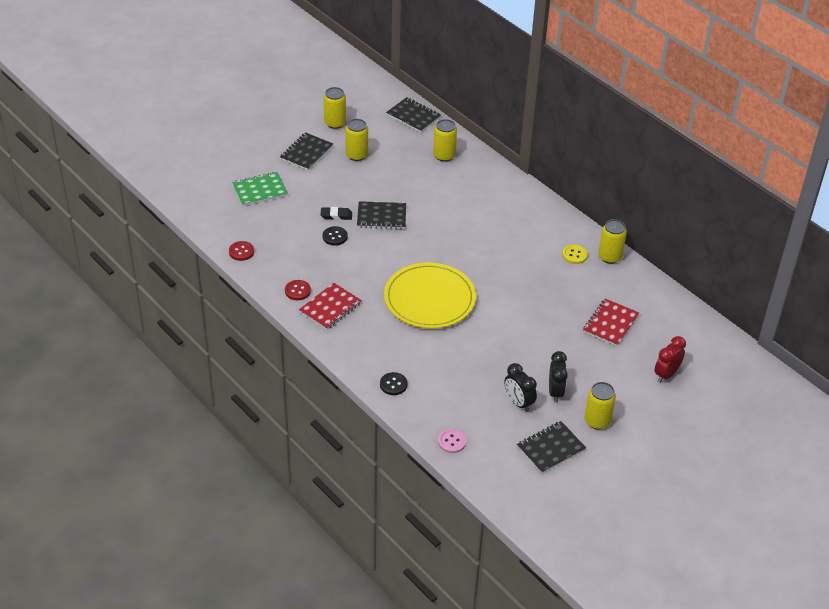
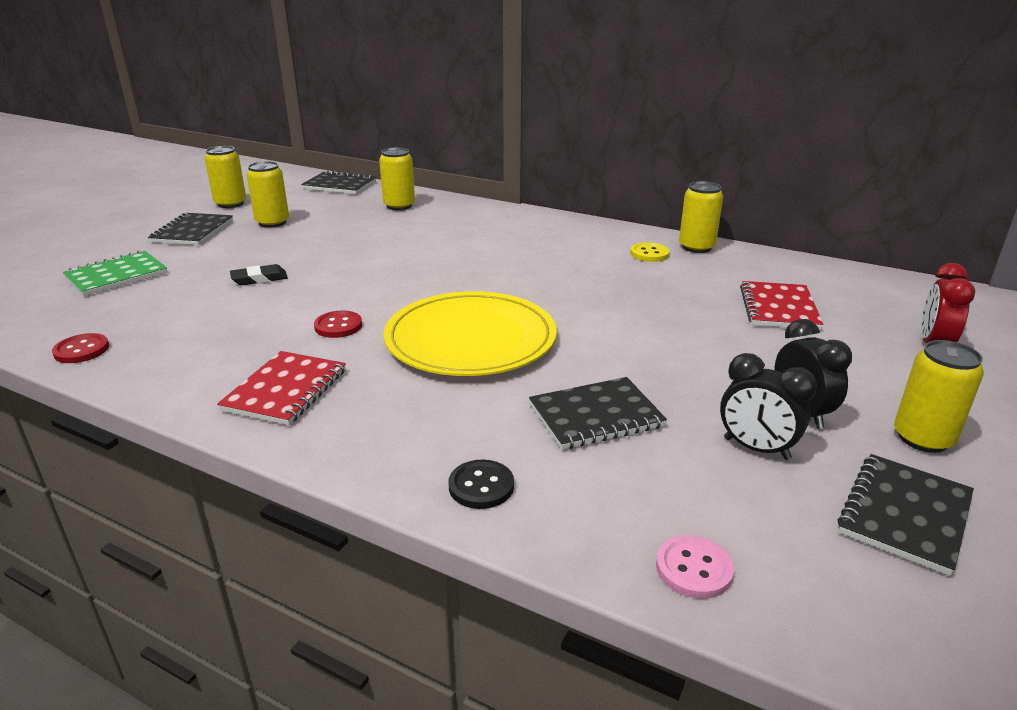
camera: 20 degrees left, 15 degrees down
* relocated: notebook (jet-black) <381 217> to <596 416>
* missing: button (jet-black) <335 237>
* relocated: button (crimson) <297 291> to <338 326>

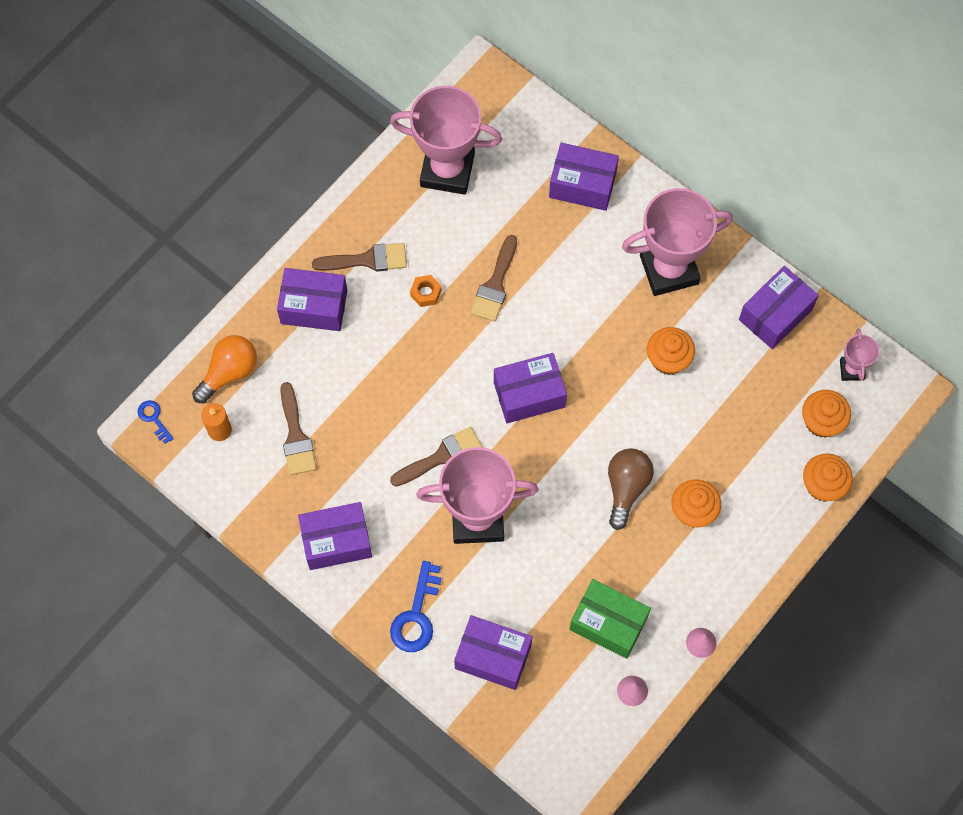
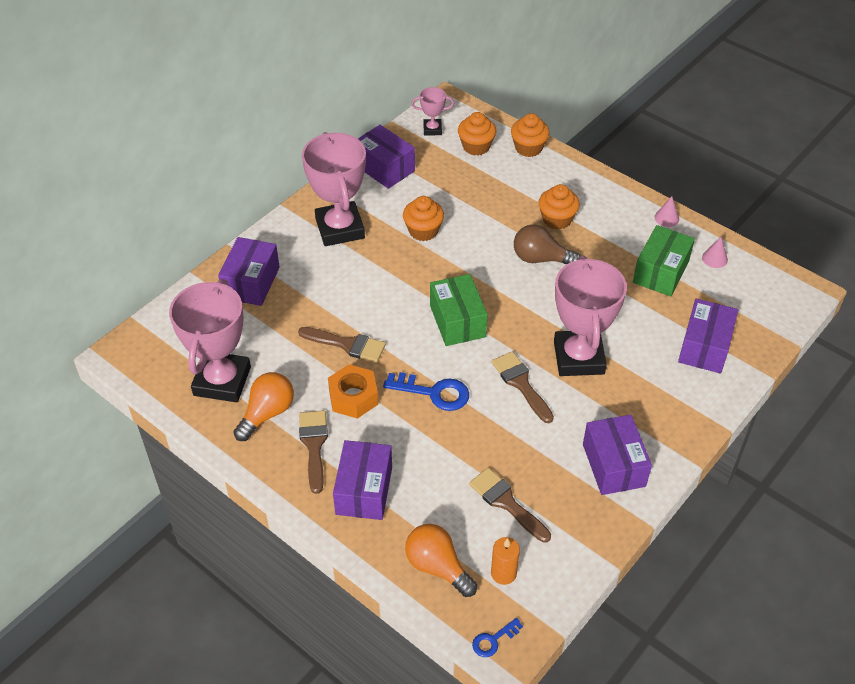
camera: 90 degrees left, 20 degrees down
* size: hex nut (orange-coloured) <426 293> = <353 397> x1.71
* colour: package (royal purple) <529 394> to package (leaf-green) <457 321>
* spun: brush (brown) <296 436> = <506 502> 120 degrees counterclockwise
* relocated: latchkey (blue) <416 615> to <433 392>
* appeared: bulb (orange-coloured) <267 413>

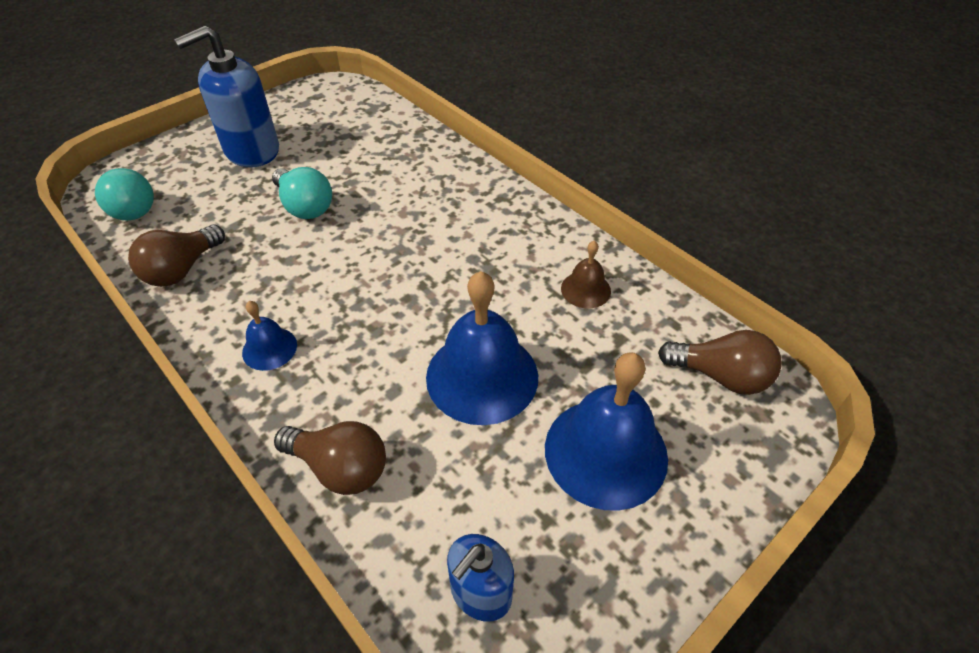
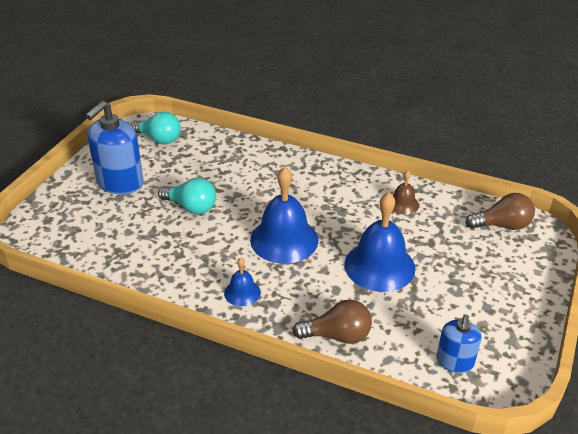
camera: 25 degrees left, 10 degrees down
* relocated: bulb (turquoise) <131 208> to <159 139>
* missing: bulb (brown) <182 269>
* relocated: hand bell (blue) <605 452> to <284 239>

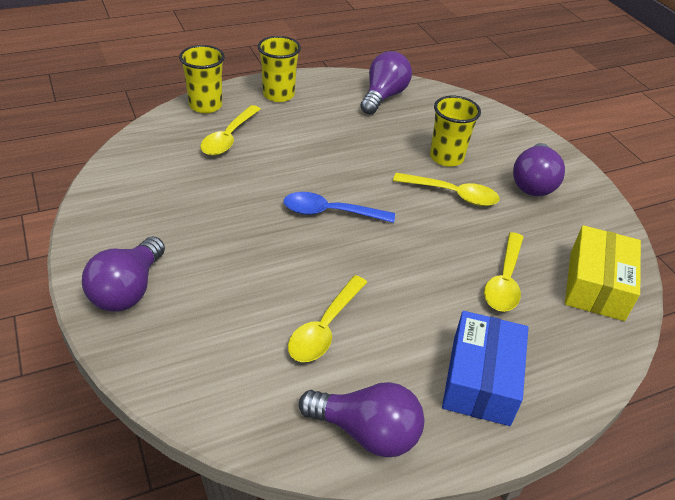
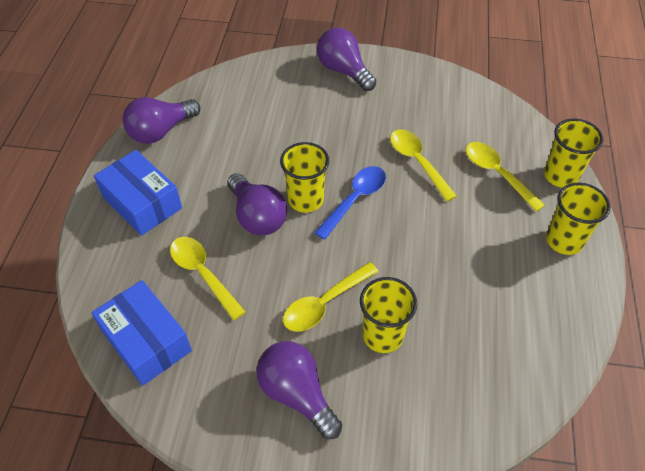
camera: 125 degrees right, 10 degrees up
* relocated: bulb (royal purple) <383 96> to <257 216>
* colour: package (bright yellow) <596 285> to package (blue) <146 341>
* relocated: spoon (bright yellow) <325 328> to <417 162>
* appeared: cup (bright yellow) <306 200>

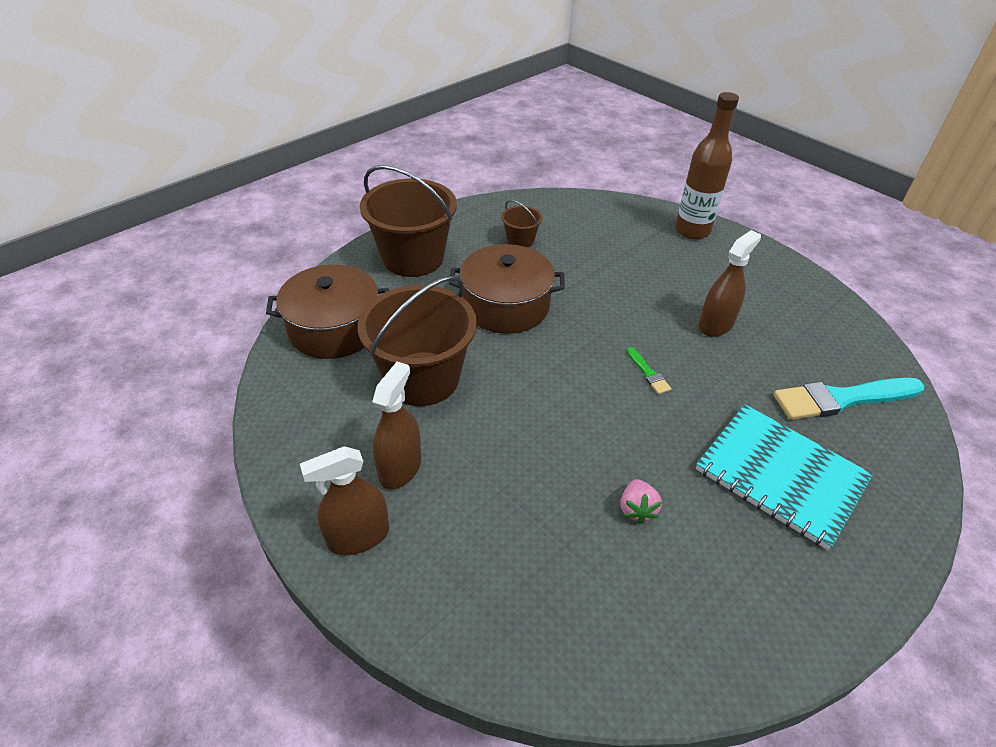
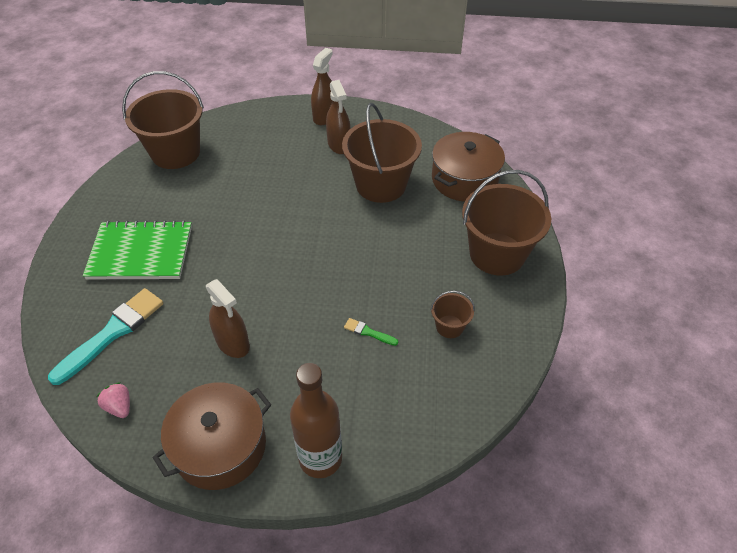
camera: 140 degrees right, 5 degrees up
* spun: spray bottle (brown) <715 324> = <233 343> 45 degrees counterclockwise
* relocated: cooking pot (brown) <506 306> to <220 446>
* relocated: brush (leaf-green) <648 373> to <368 332>
* colour: notebook (turquoise) <780 475> to notebook (leaf-green) <141 252>
* relocated: berry (pink) <636 509> to <119 407>
* appeared: pail (brown) <175 153>

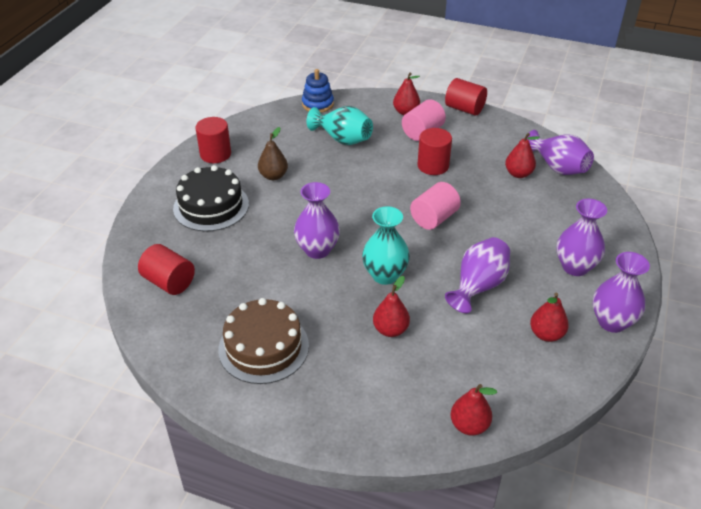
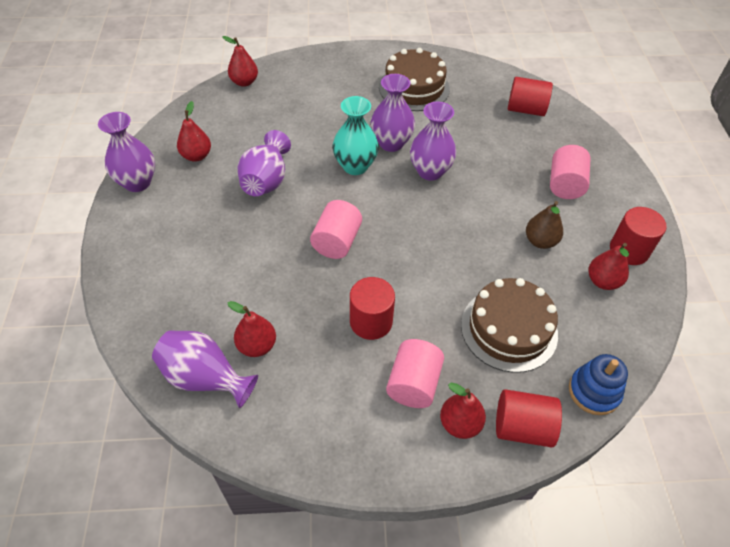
camera: 155 degrees right, 10 degrees up
* relocated: solid cylinder (crimson) <464 109> to <522 427>
* exchanged: flower vase (turquoise) <342 139> to gateau (brown) <509 329>
* exchanged: gateau (jet-black) <211 206> to solid cylinder (pink) <565 185>
* relocated: flower vase (royal purple) <575 267> to <391 143>
* relocated: pear (crimson) <390 330> to <602 281>

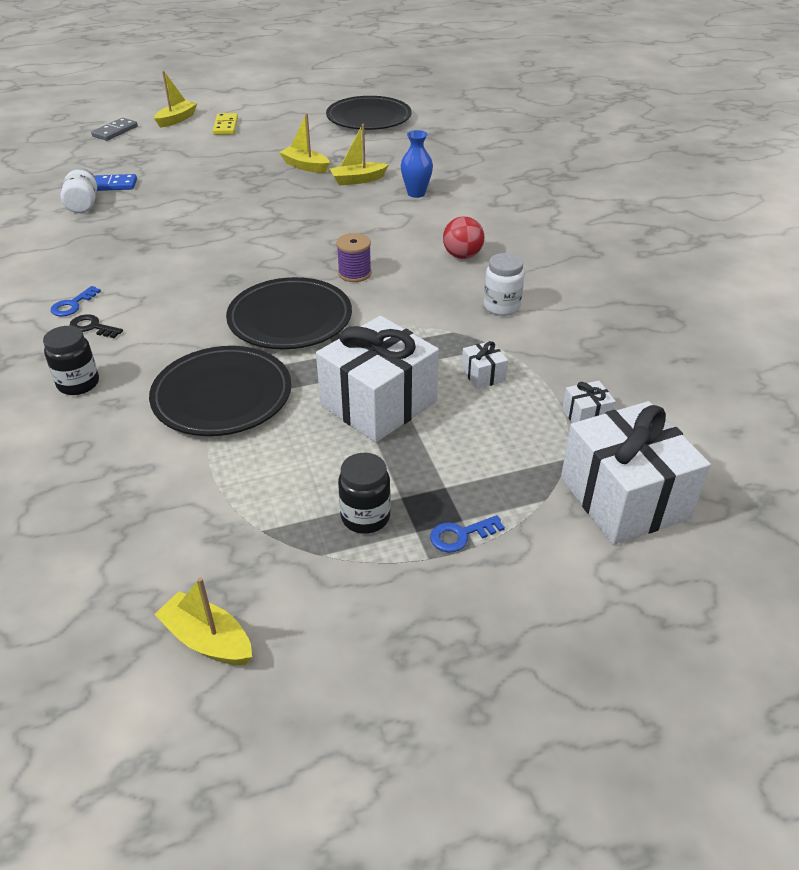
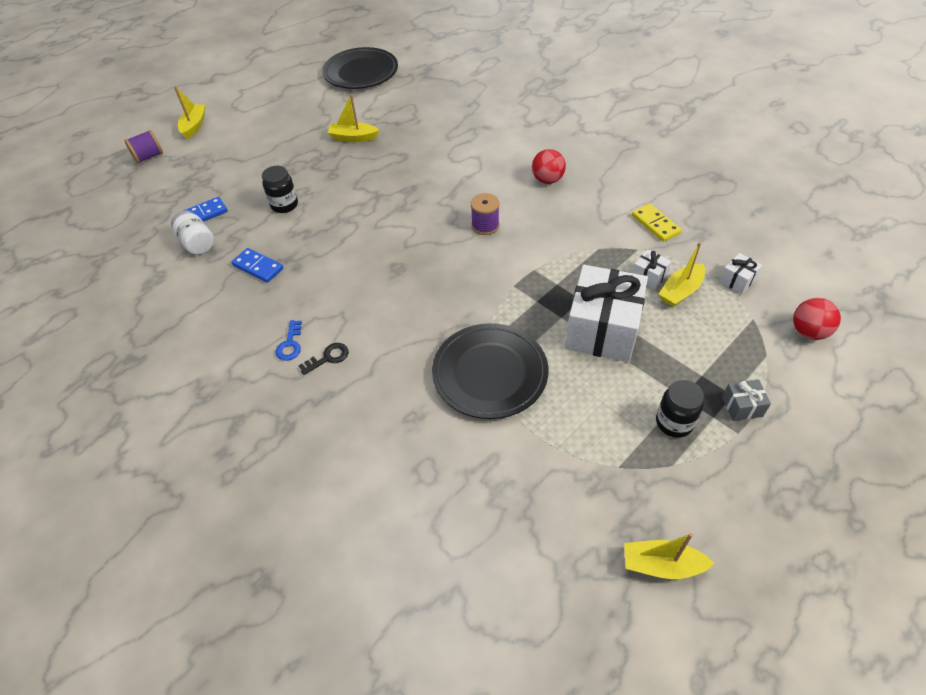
camera: 25 degrees left, 10 degrees up
* relocated: domino tile (bright yellow) <225 126> to <655 224>
* exchanged: domino tile (ash-grey) <115 131> to bobbin (royal purple) <149 157>
* relocated: toy boat (bright yellow) <358 180> to <680 291>
* missing: flower vase (blue) <416 193>
* missing: jar (white) <501 307>
* missing: flat dish (jet-black) <290 319>
* spun: latchkey (jet-black) <92 327> = <328 358> 150 degrees clockwise
* relocated: jar (jet-black) <78 384> to <284 205>
* exchanged: gift (white) <624 497> to ball (crimson) <808 332>
* exchanged: latchkey (blue) <461 535> to gift (ash-grey) <742 406>
* appeared: domino tile (blue) <258 267>

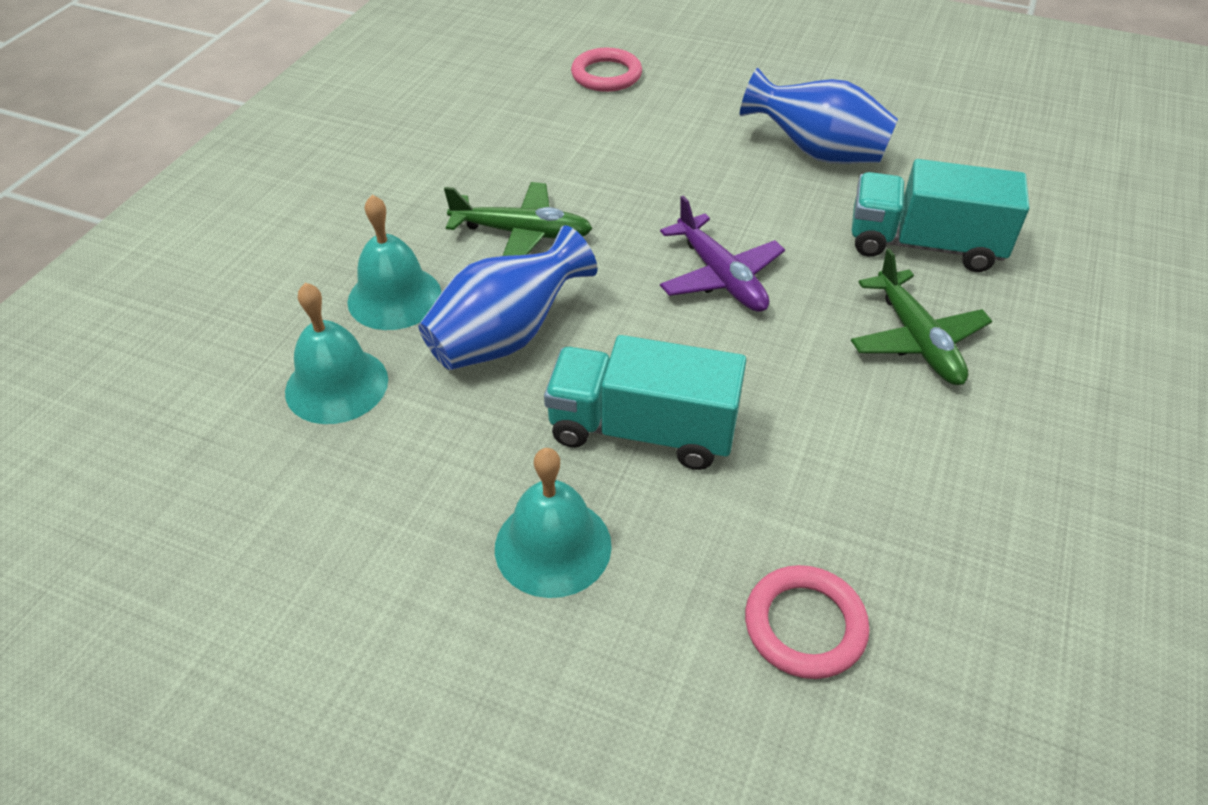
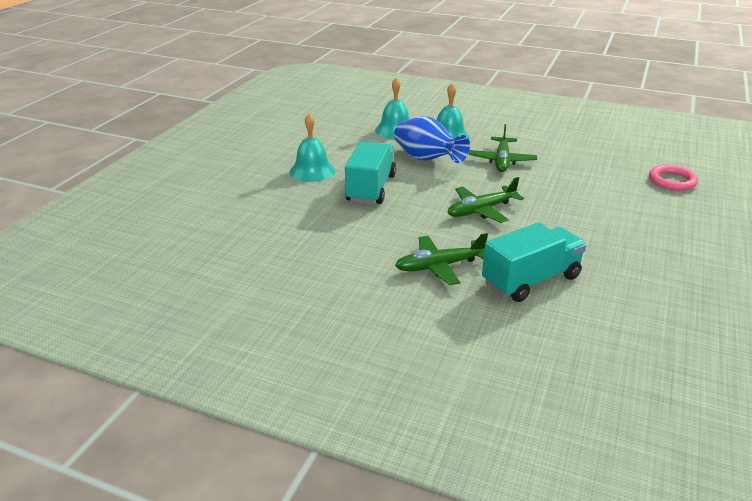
camera: 90 degrees right, 15 degrees down
* missing: flower vase (blue) <817 152>
* spun: lorry (turquoise) <924 245> = <531 280> 45 degrees clockwise
* colour: aeroplane (royal purple) <720 276> to aeroplane (leaf-green) <481 210>
* missing: torus (pink) <804 625>

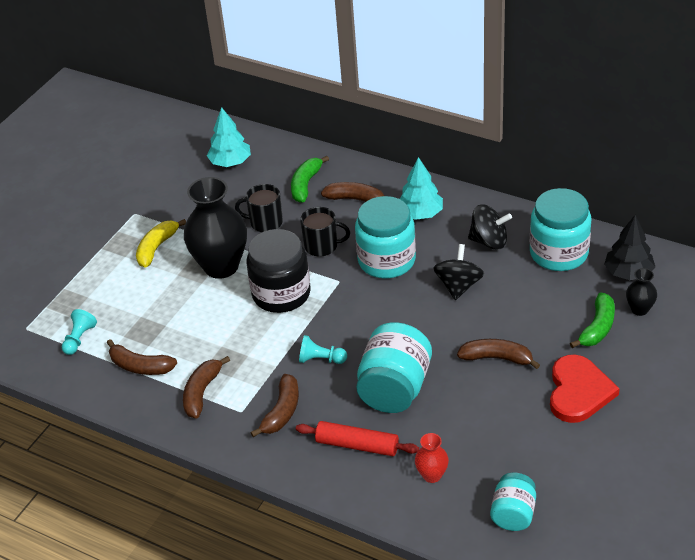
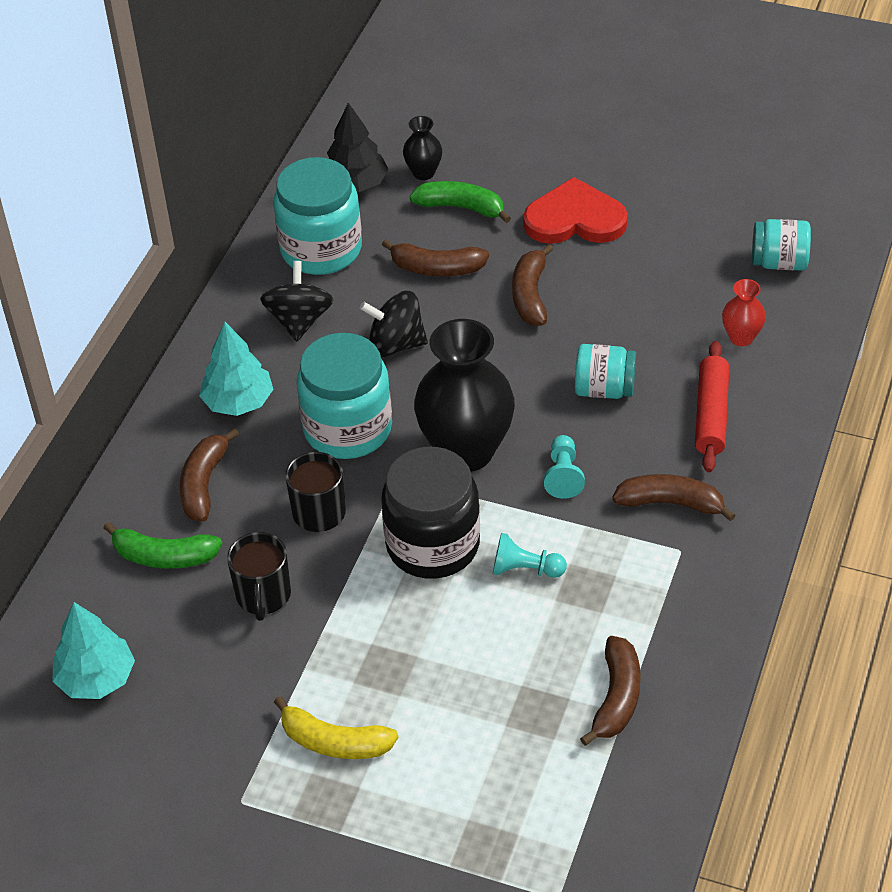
camera: 100 degrees left, 5 degrees up
* relocated: flower vase (jet-black) <221 266> to <466 451>
* relocated: game pawn (turquoise) <79 339> to <525 569>
* size: jar (turquoise) <394 389> = <604 389> x0.58
* relocated: banana (brown) <202 392> to <436 268>

